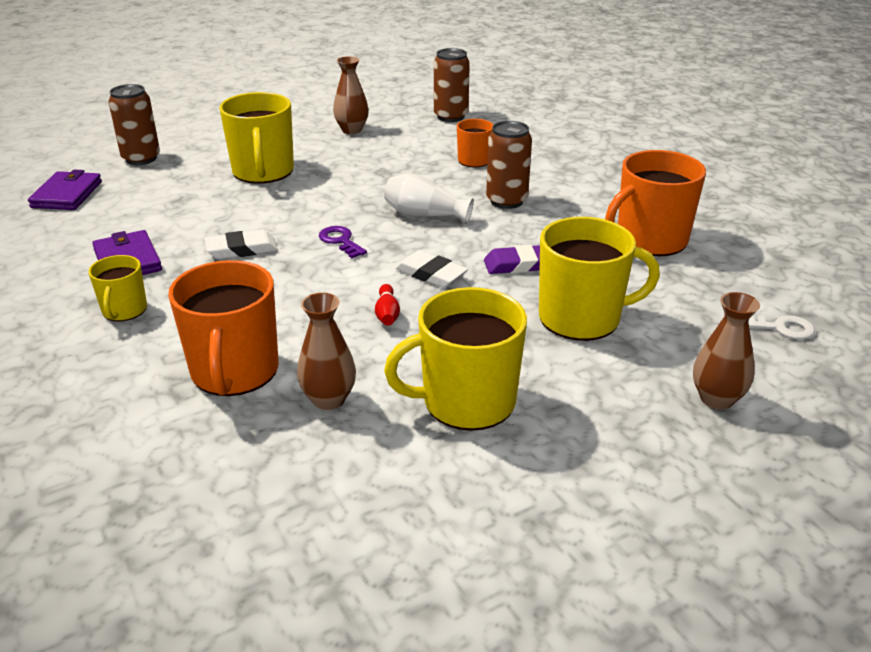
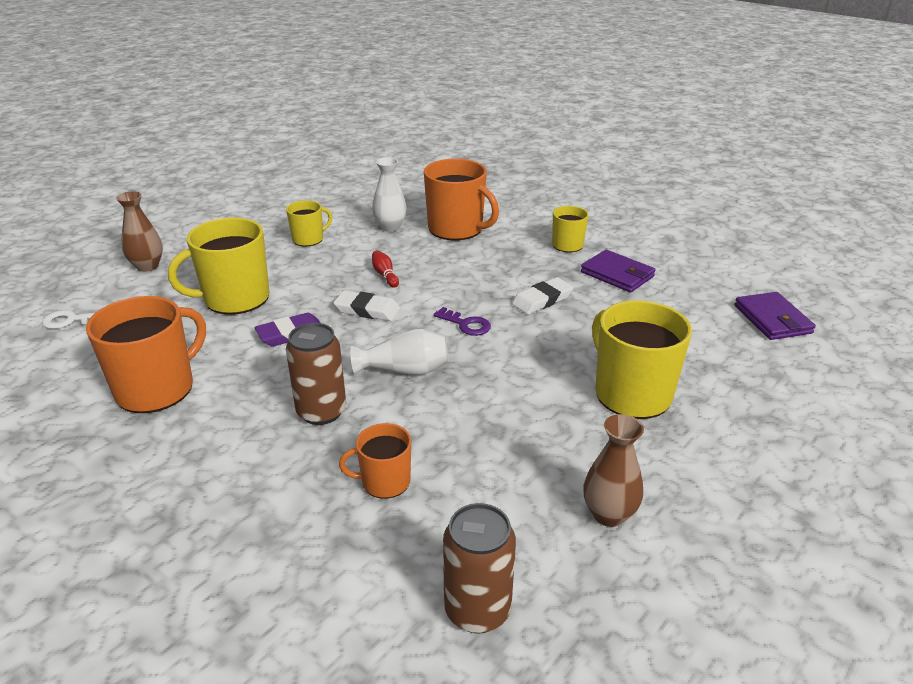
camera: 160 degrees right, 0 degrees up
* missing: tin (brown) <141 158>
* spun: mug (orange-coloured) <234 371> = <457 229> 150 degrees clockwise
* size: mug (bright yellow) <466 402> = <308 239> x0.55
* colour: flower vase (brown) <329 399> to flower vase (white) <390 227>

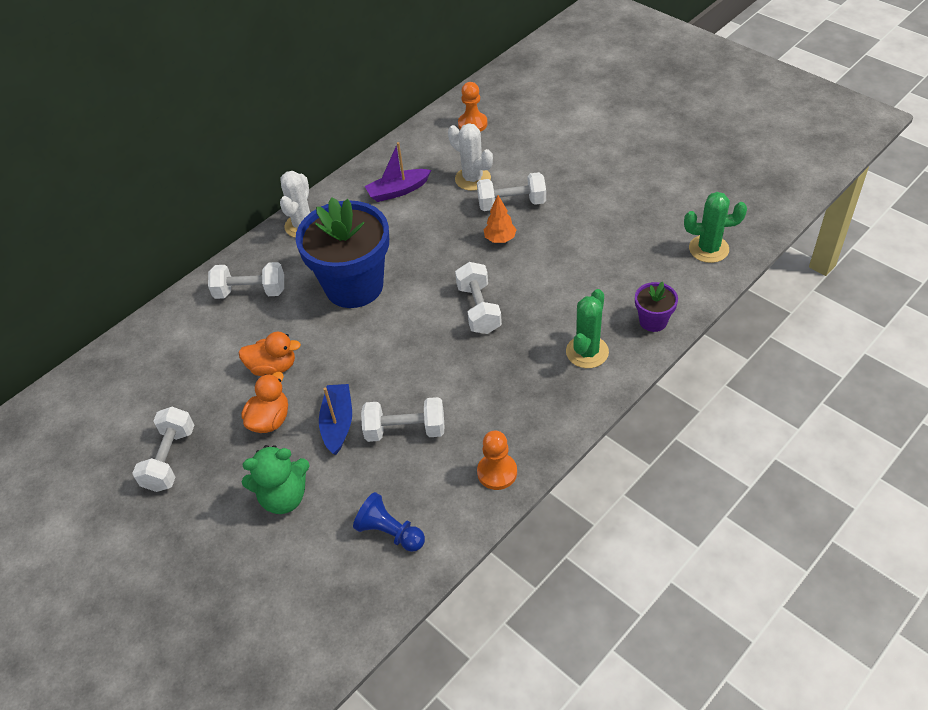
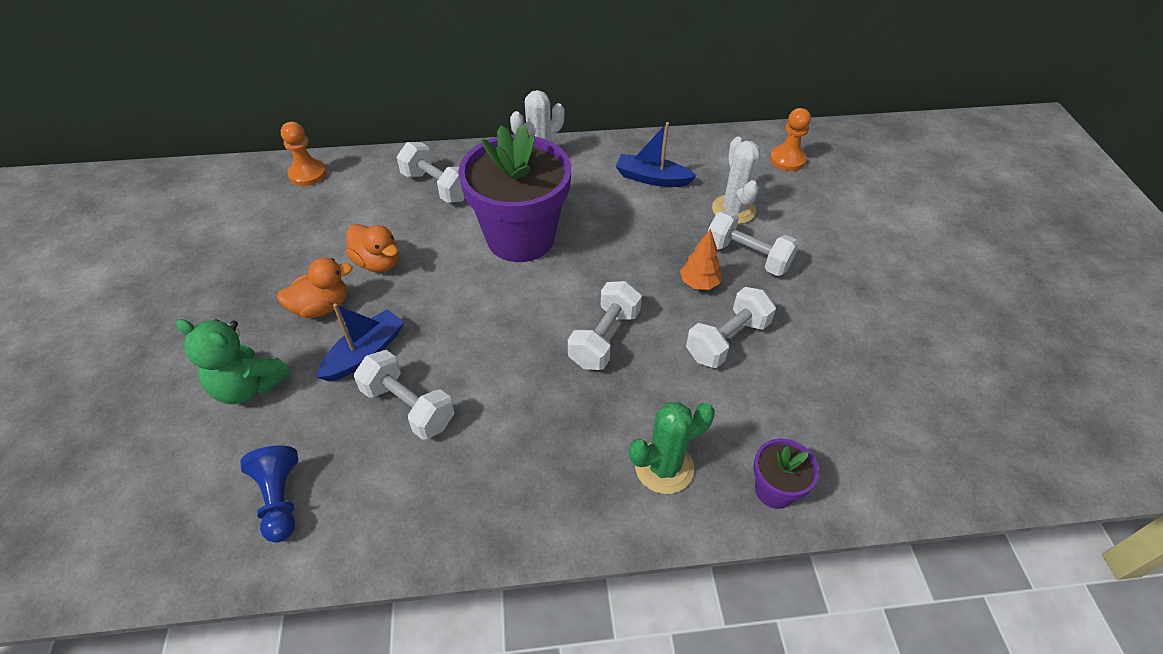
camera: 35 degrees right, 0 degrees up
* colour: toy boat (royal purple) <398 191> to toy boat (blue) <652 178>
* missing: saguaro cactus (leaf-green) <708 249>
* colour: potted plant (blue) <354 286> to potted plant (royal purple) <520 238>
* relocated: hand weight (white) <170 459> to <727 340>
* relocated: game pawn (orange-coloured) <497 472> to <307 174>

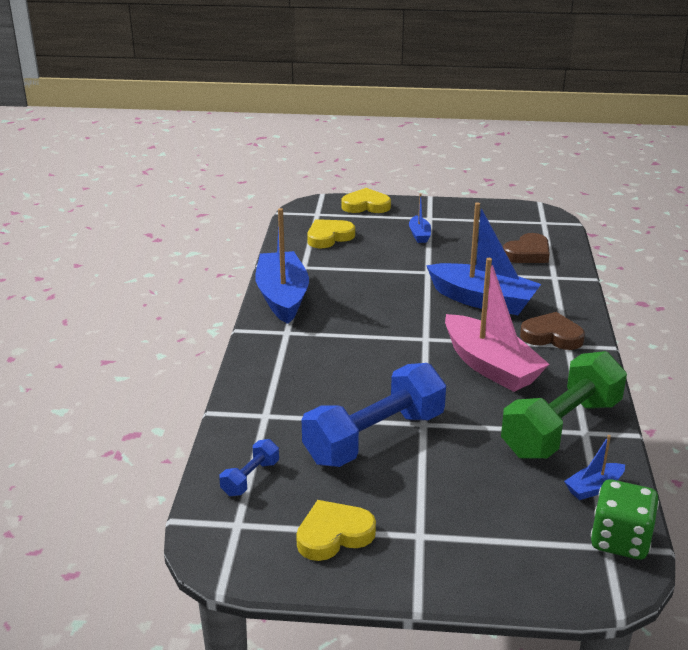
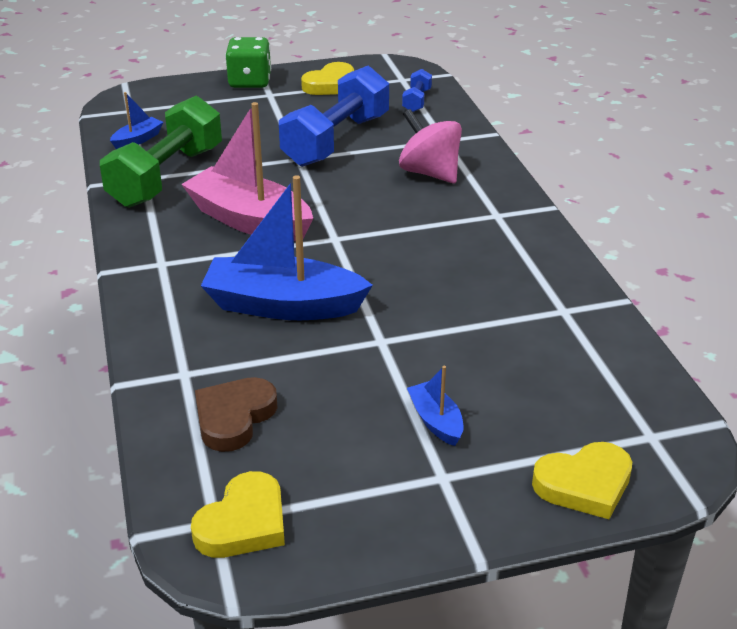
camera: 160 degrees right, 5 degrees up
* missing: toy boat (blue) <282 297>
* relocated: heart shape (bright yellow) <329 237> to <243 523>
* missing: heart shape (brown) <552 336>
* relocated: game die (leaf-green) <620 540> to <250 82>
* appeared: spinning top (pink) <429 173>

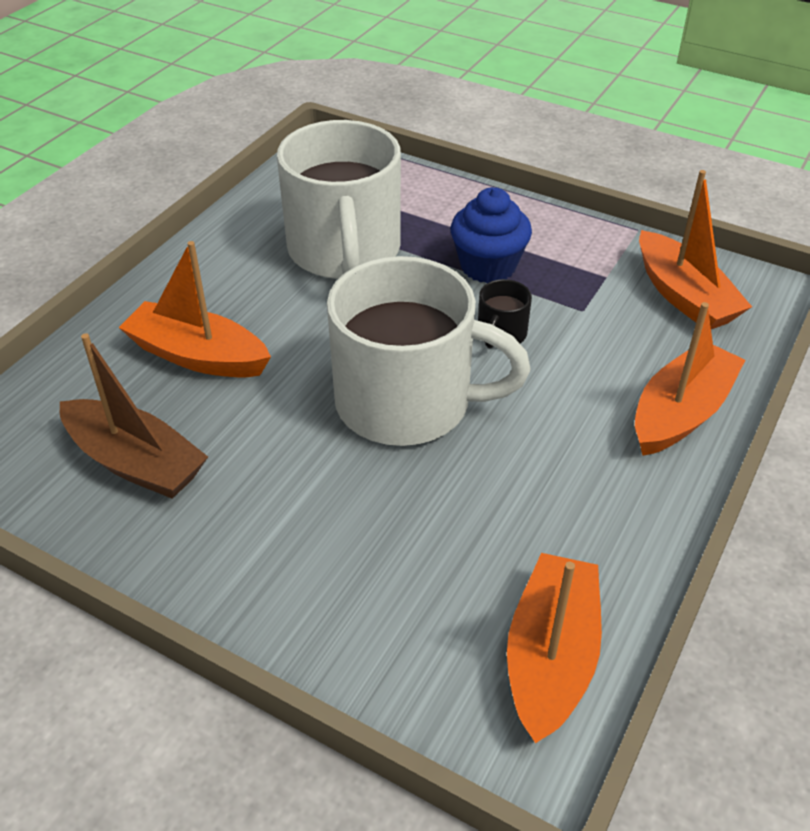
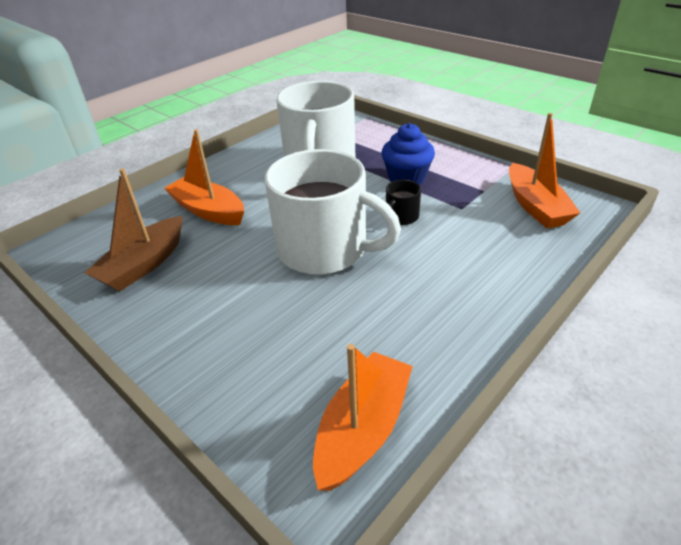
camera: 15 degrees right, 5 degrees down
* missing: toy boat (orange-coloured) <680 413>
* spun: toy boat (brown) <135 462> = <144 264> 75 degrees clockwise

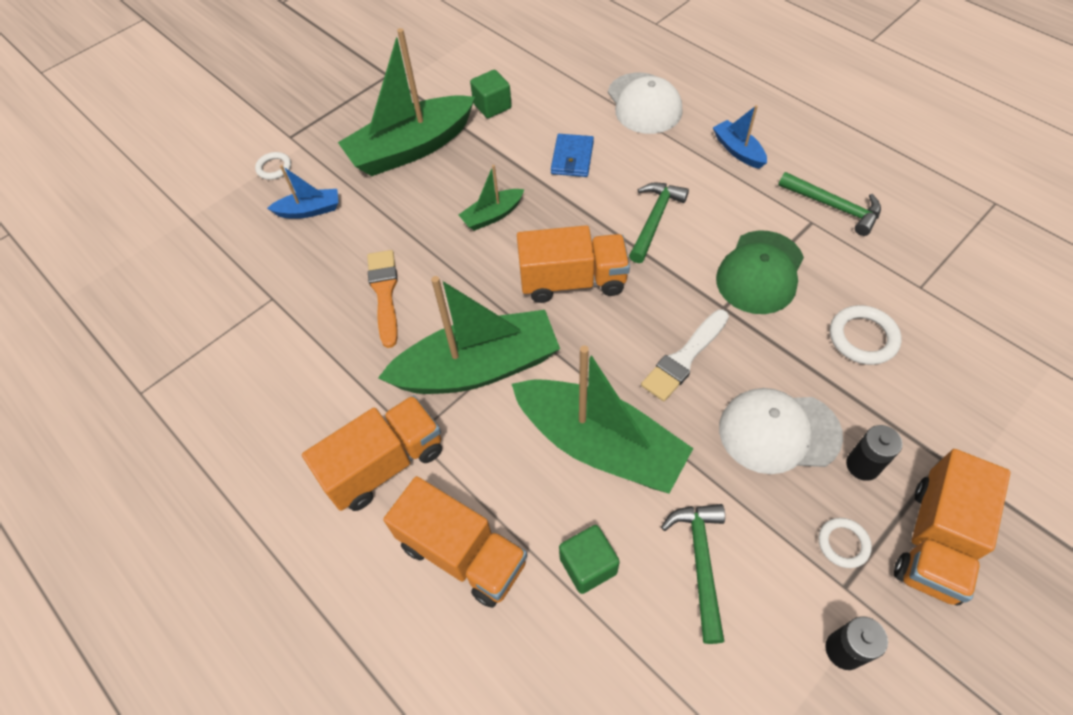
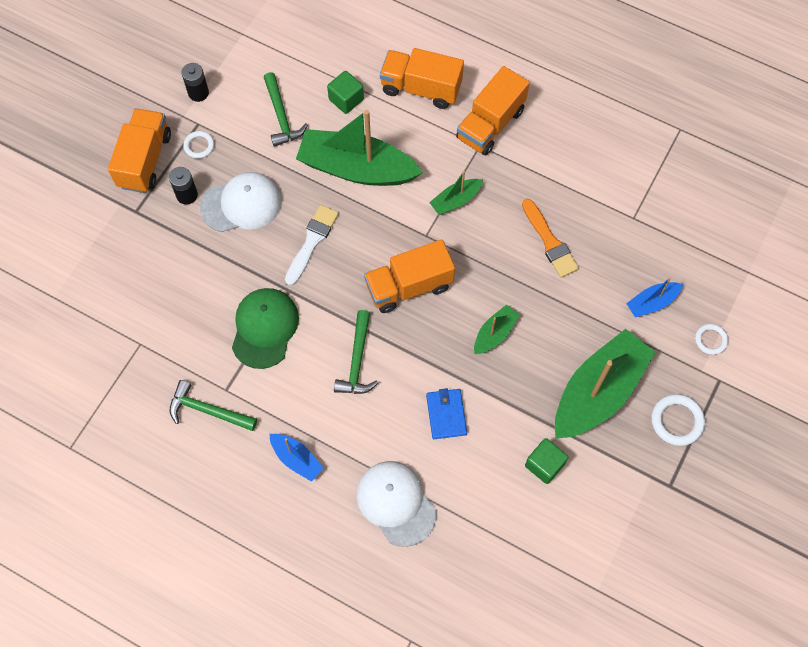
camera: 160 degrees right, 10 degrees up
* size: toy boat (leaf-green) <477 368> = <455 200> x0.47
* relocated: torus (white) <863 338> to <677 421>

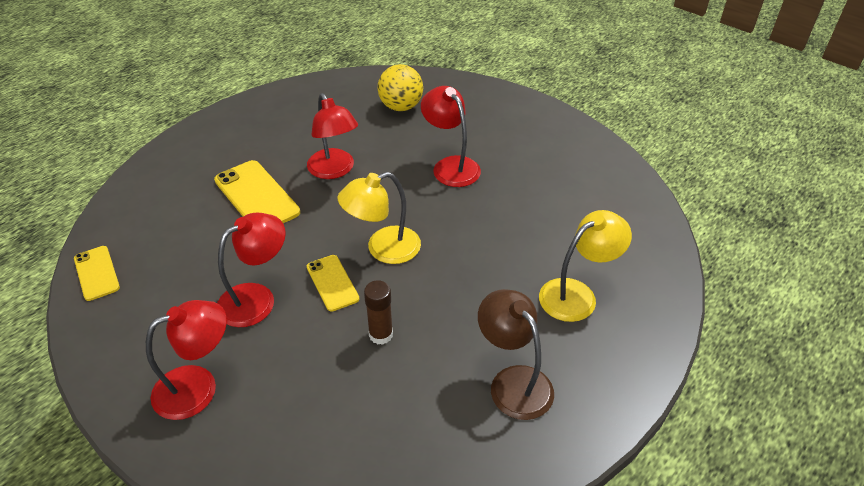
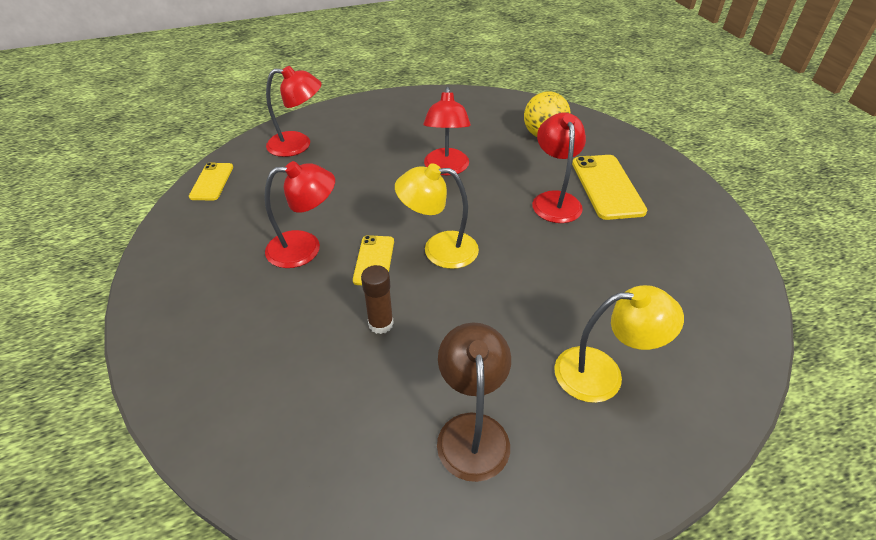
camera: 30 degrees right, 0 degrees up
* relocated: smartphone (bright yellow) <256 196> to <607 187>
* relocated: lamp (crimson) <198 386> to <298 145>

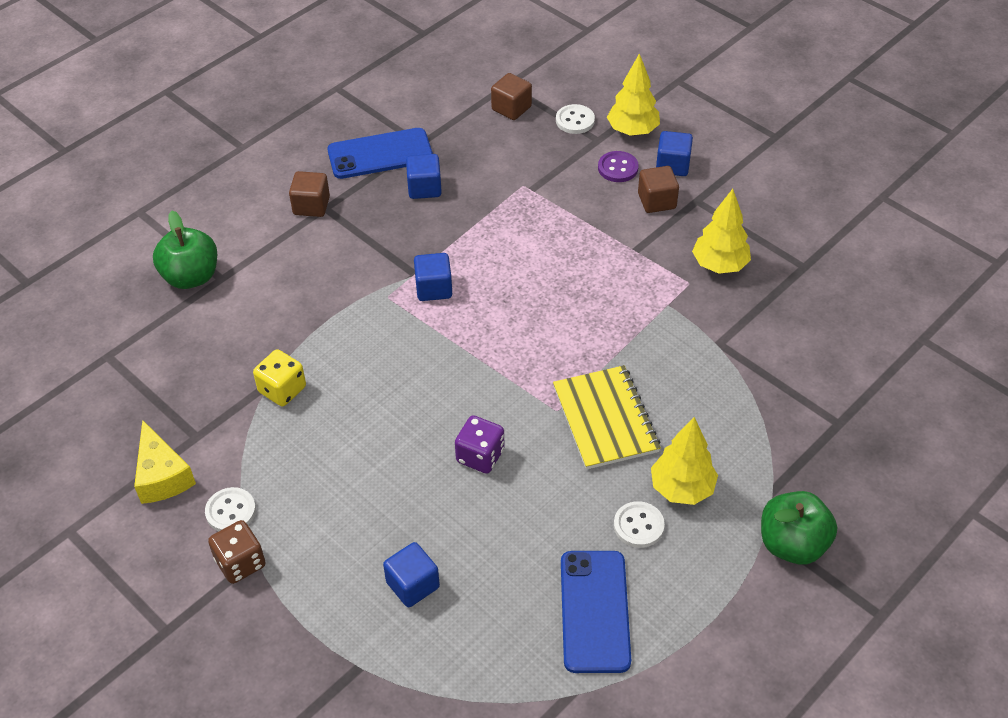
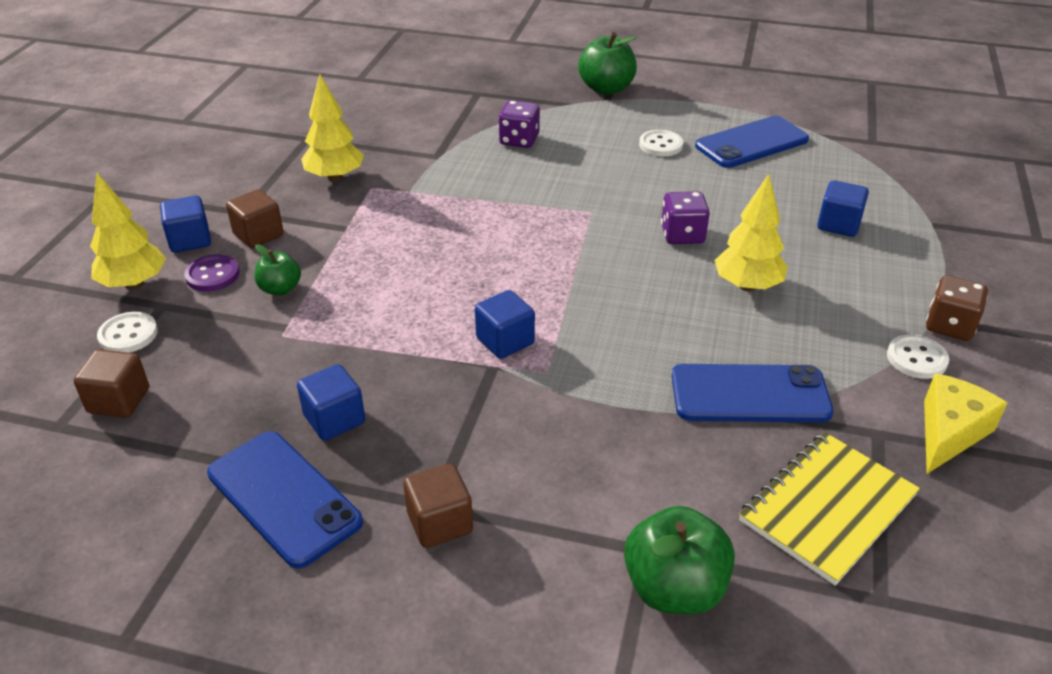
camera: 120 degrees left, 10 degrees down
* exchanged: game die (bright yellow) <282 390> to smartphone (blue) <750 394>
* relocated: notebook (bright yellow) <605 419> to <827 508>
* relocated: fir tree (bright yellow) <682 488> to <747 286>
* appeared: game die (royal purple) <519 140>
* appeared: apple (leaf-green) <280 289>

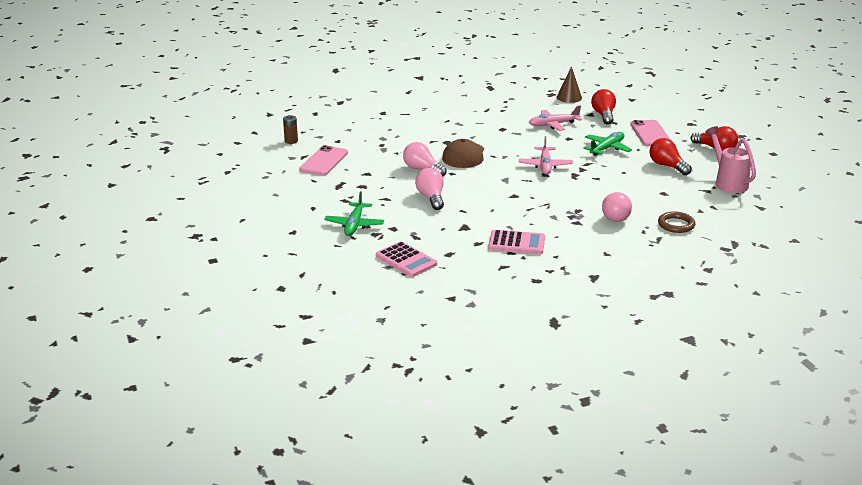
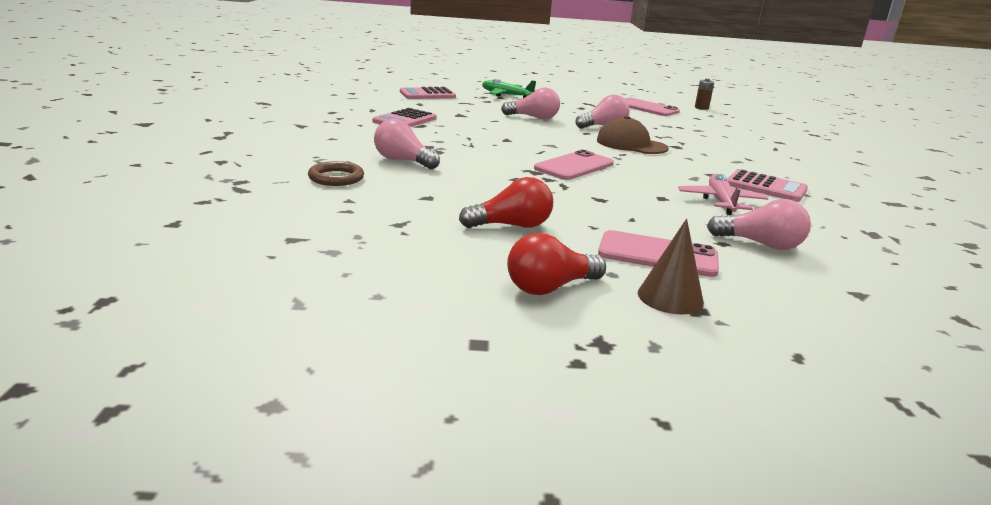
camera: 110 degrees right, 5 degrees down
* relocated: solid cone (brown) <569 97> to <670 297>
* colour: bulb (crimson) <603 115> to bulb (pink) <760 244>
* missing: sprinkling can (pink) <728 182>
* missing: aeroplane (leaf-green) <607 148>
* exchanged: aeroplane (pink) <545 166> to smartphone (pink) <574 166>
* appeared: calculator (pink) <765 187>

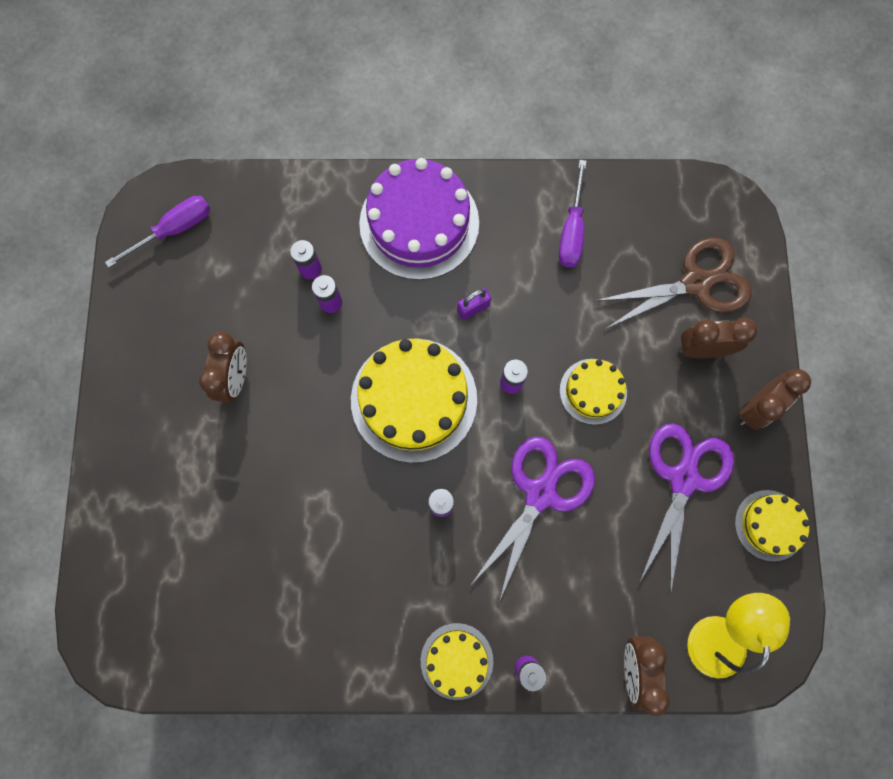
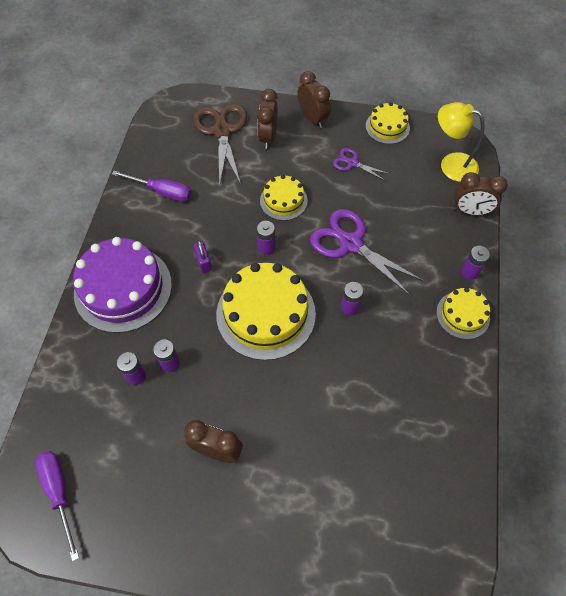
camera: 80 degrees left, 15 degrees down
* size: scissors (royal purple) <683 478> = <352 163> x0.52

